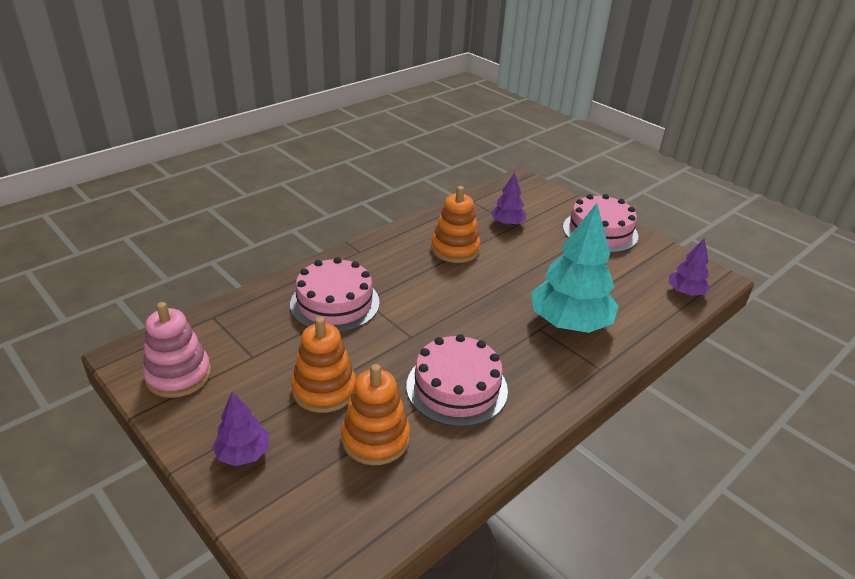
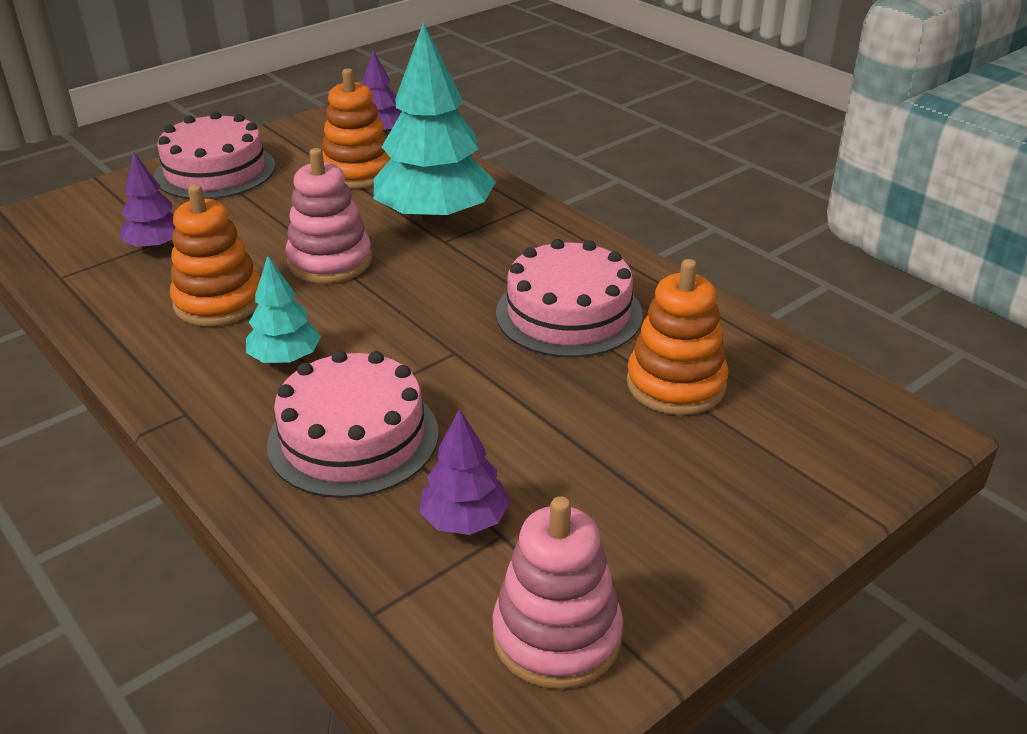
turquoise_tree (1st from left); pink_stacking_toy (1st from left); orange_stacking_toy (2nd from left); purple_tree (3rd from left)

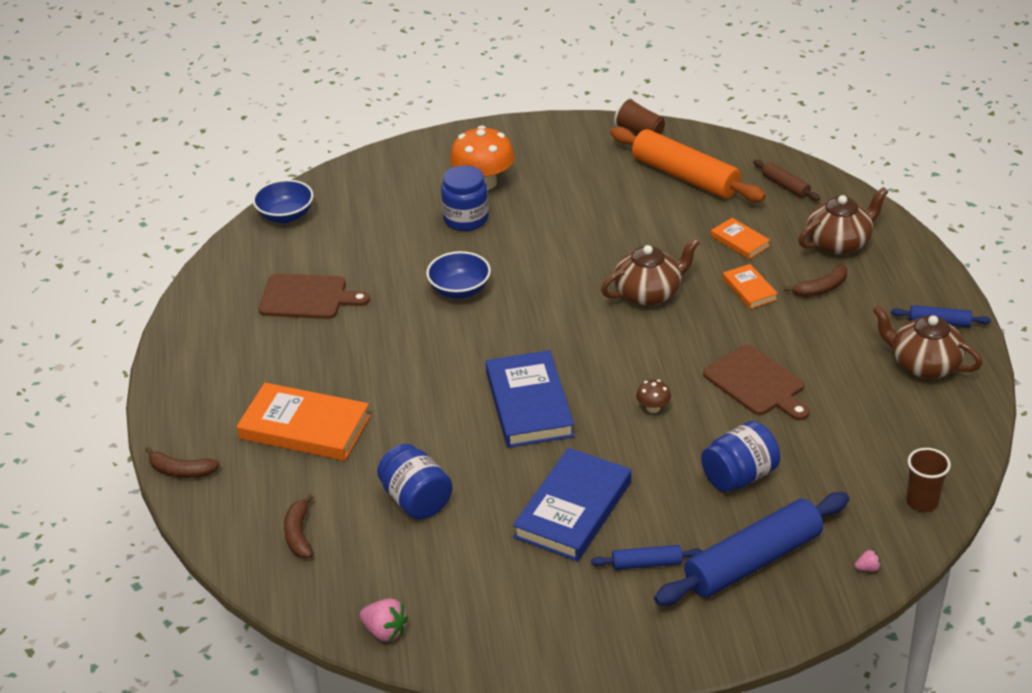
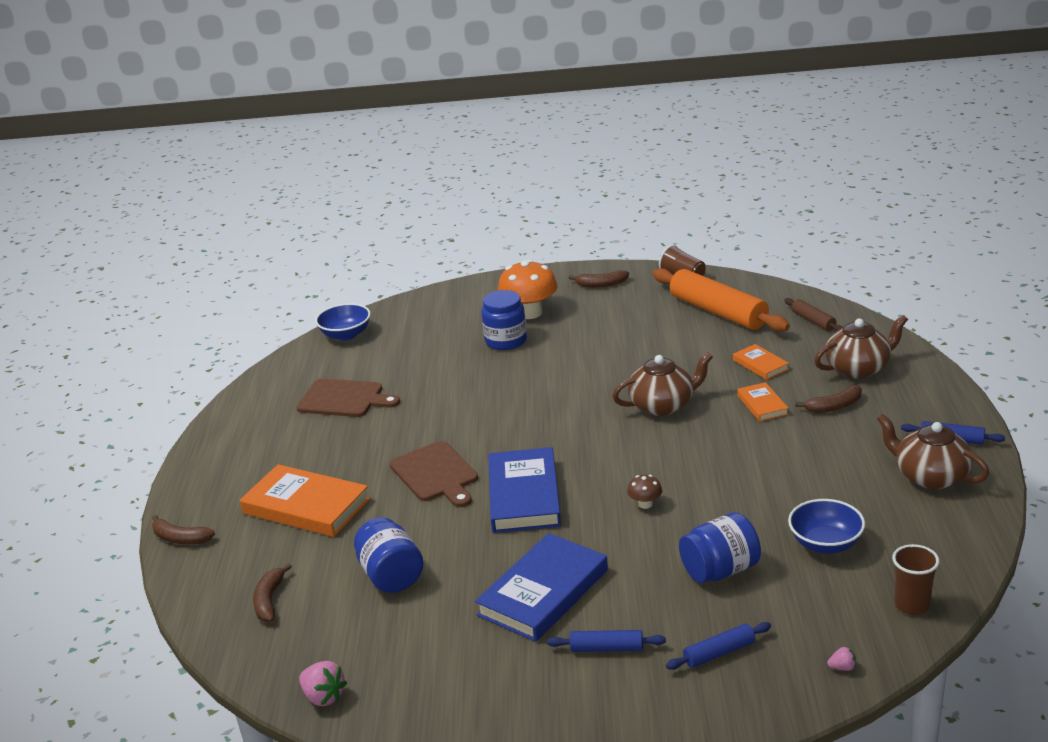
brown_cutting_board (2nd from left); brown_banana (3rd from left); blue_rolling_pin (2nd from left); blue_bowl (2nd from left)

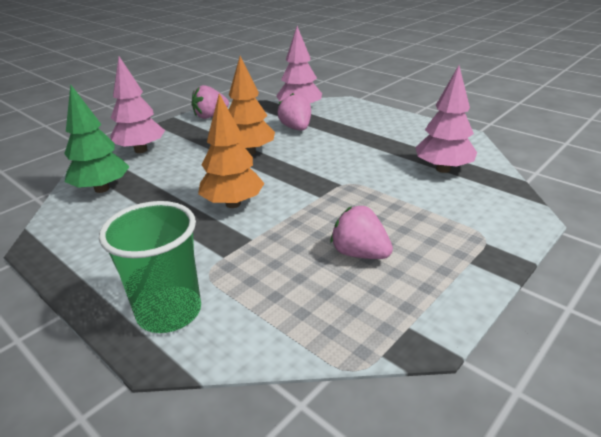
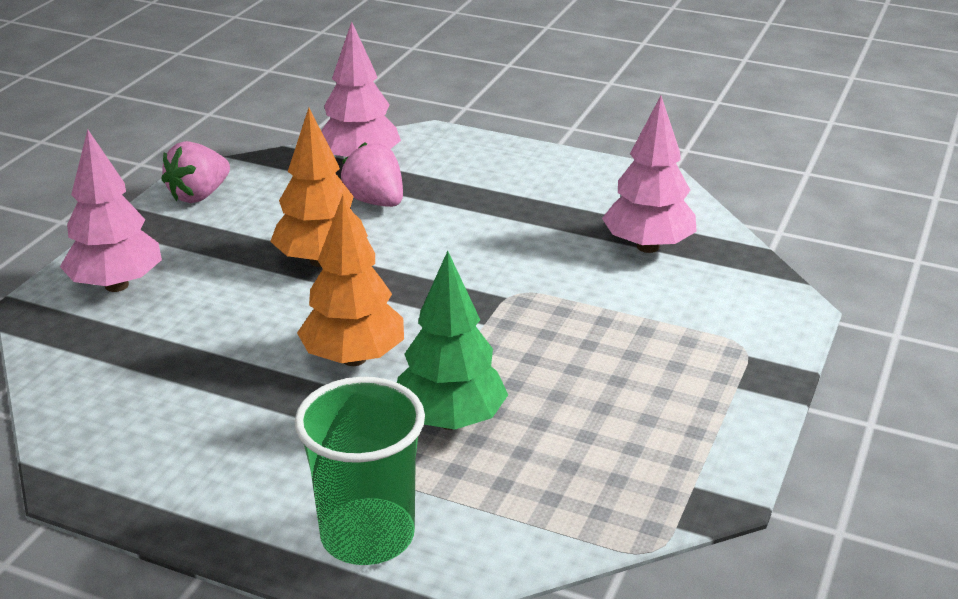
green_tree; pink_strawberry (3rd from left in the first image)

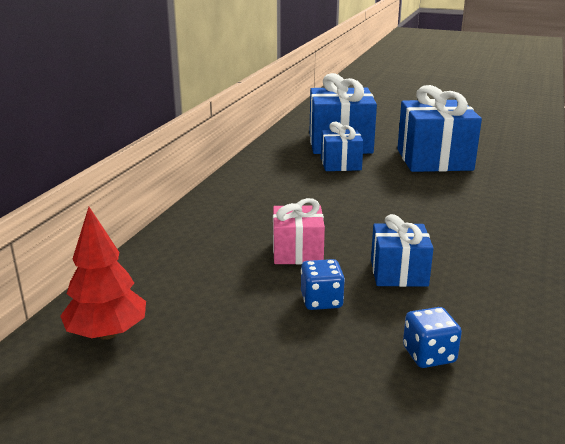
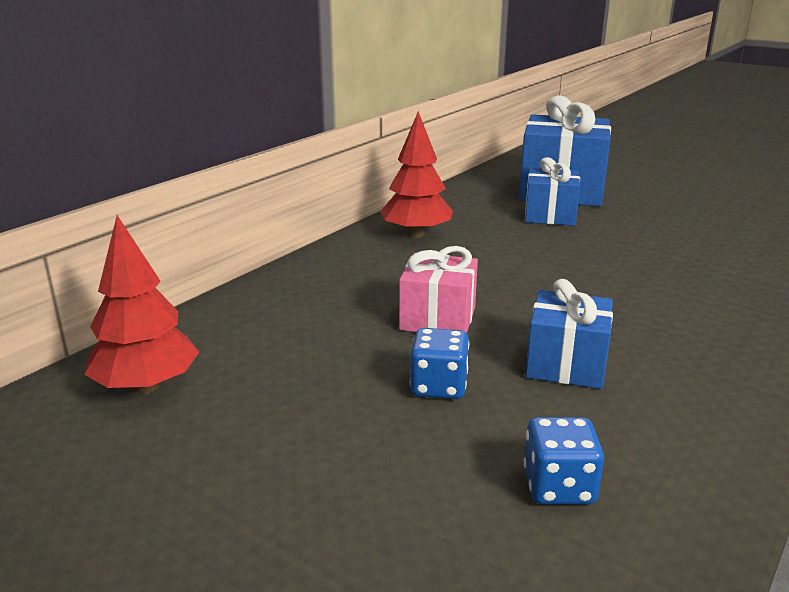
red_tree (2nd from left); blue_gift (4th from left in the first image)

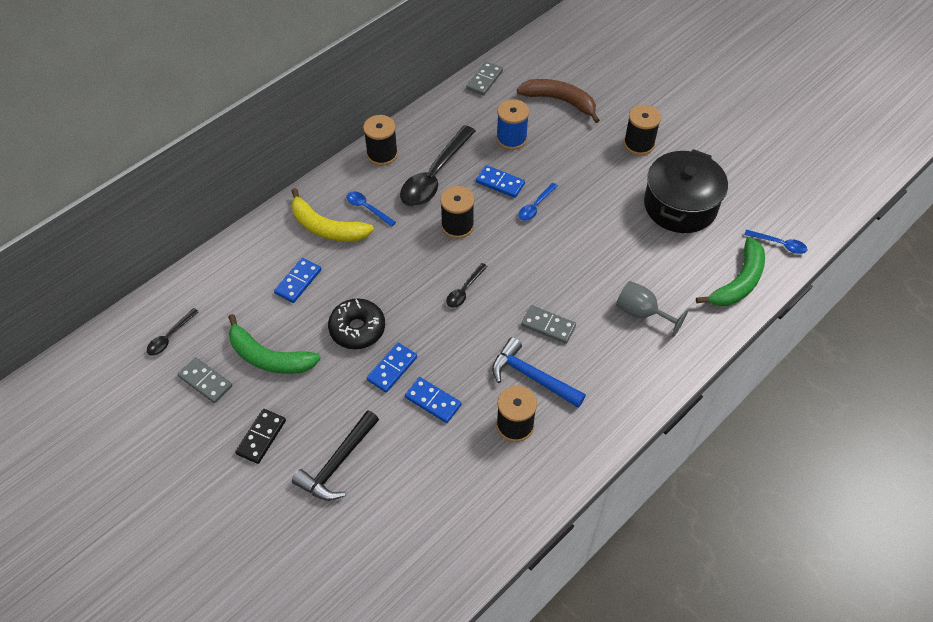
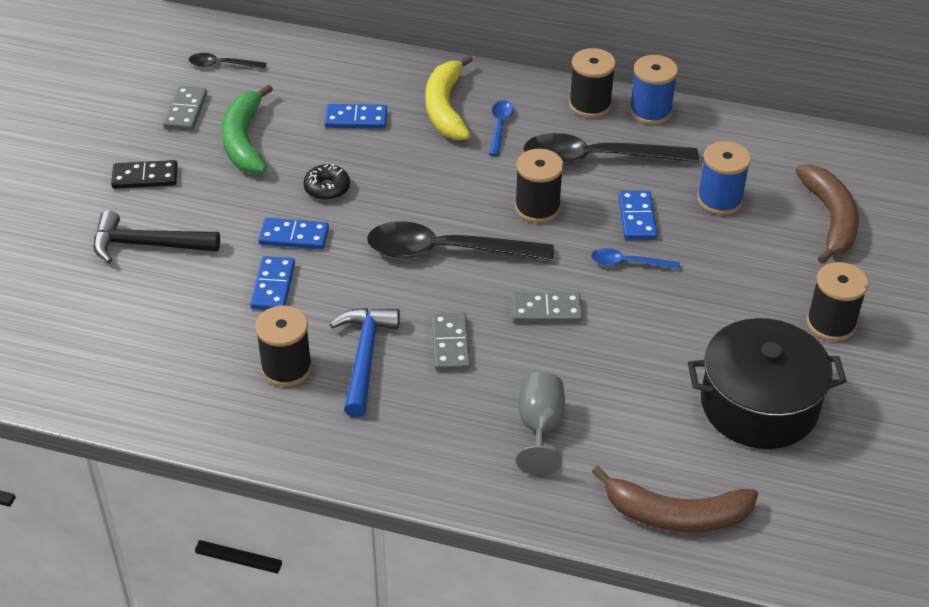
black_donut; black_spoon (2nd from left); grey_domino (3rd from left); brown_banana (1st from left); blue_spool (1st from left); blue_spoon (3rd from left in the first image)

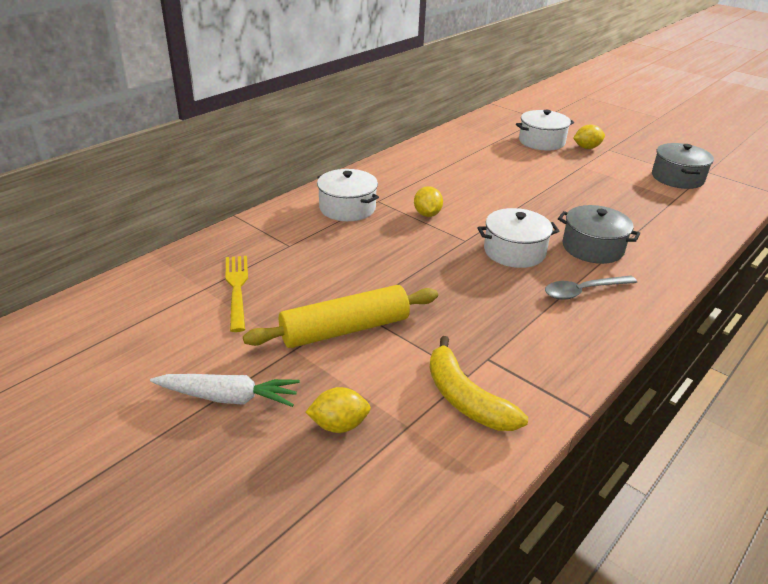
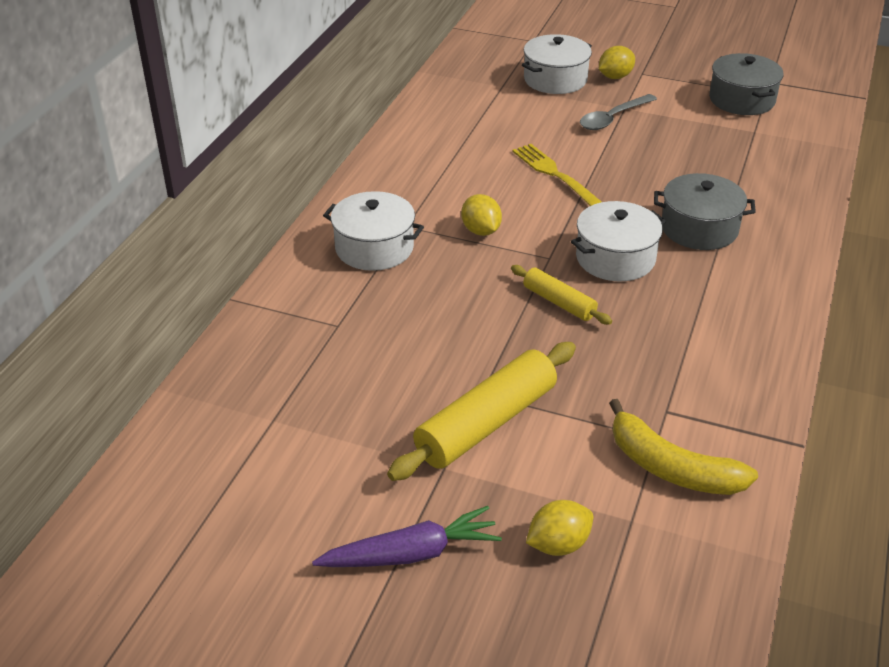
purple_carrot; yellow_rolling_pin (2nd from left); yellow_fork; grey_spoon

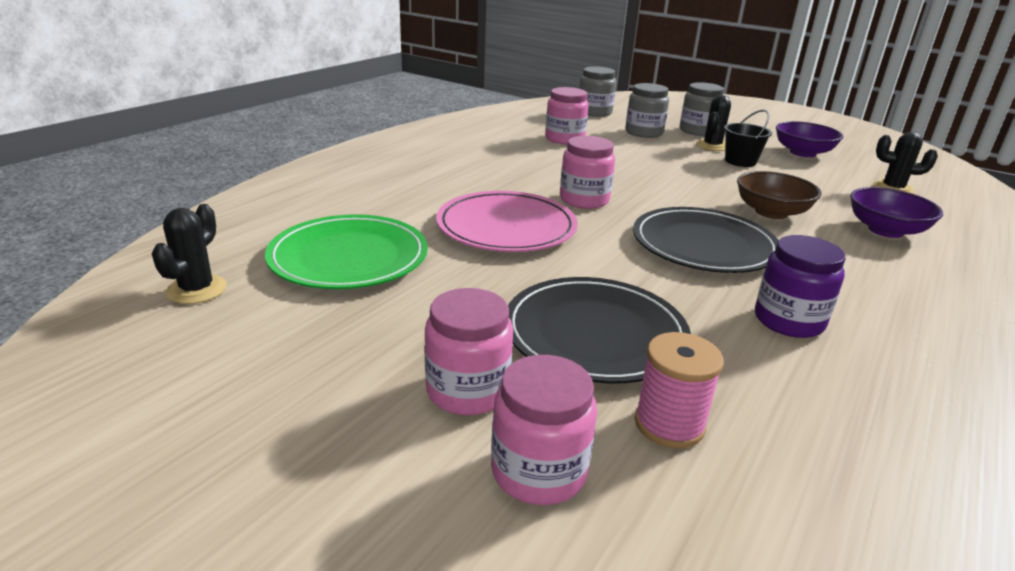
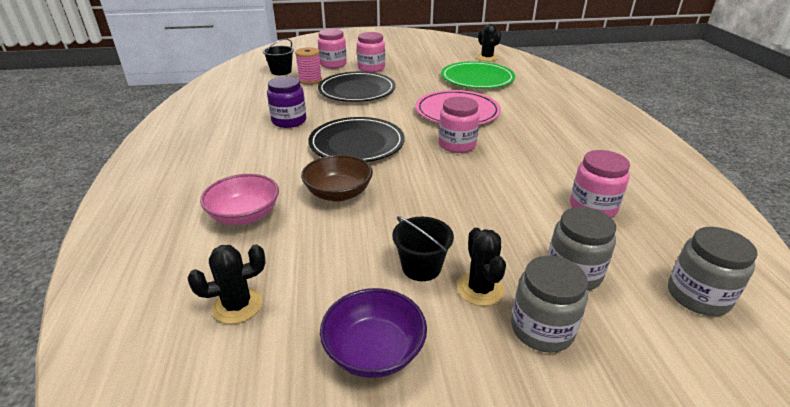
pink_bowl; black_bucket (1st from left)

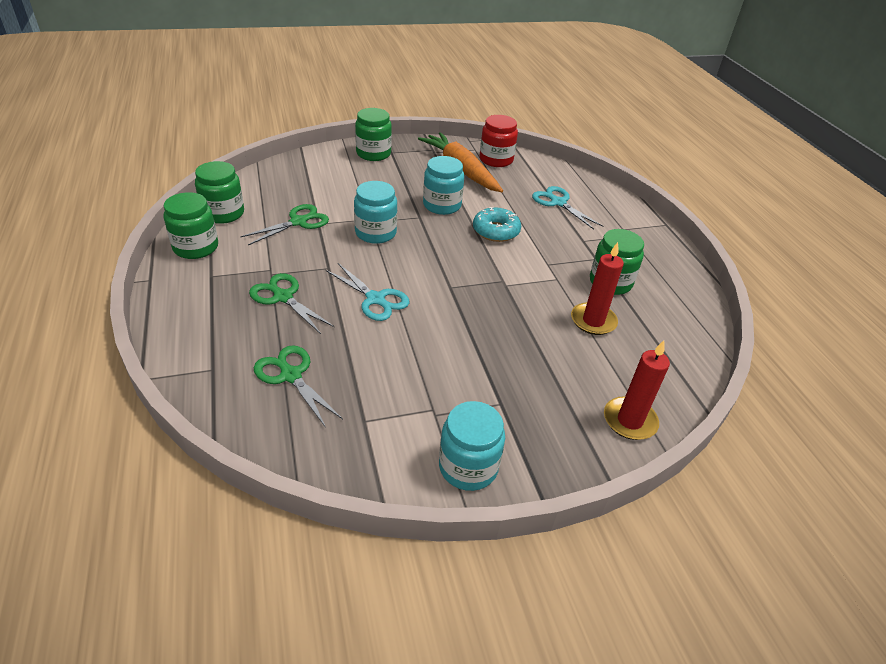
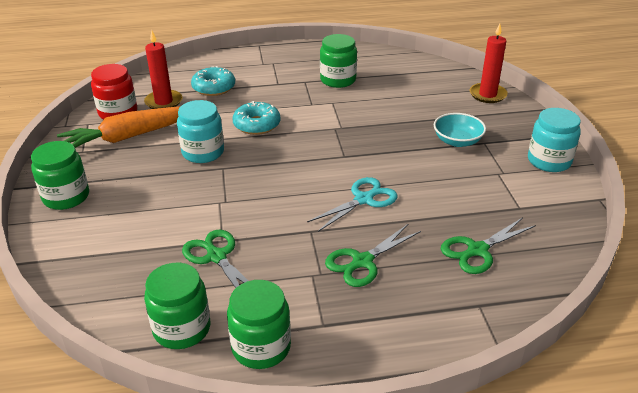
red_candle (1st from left); turquoise_donut (1st from left); turquoise_bowl; turquoise_jar (1st from left in the first image)

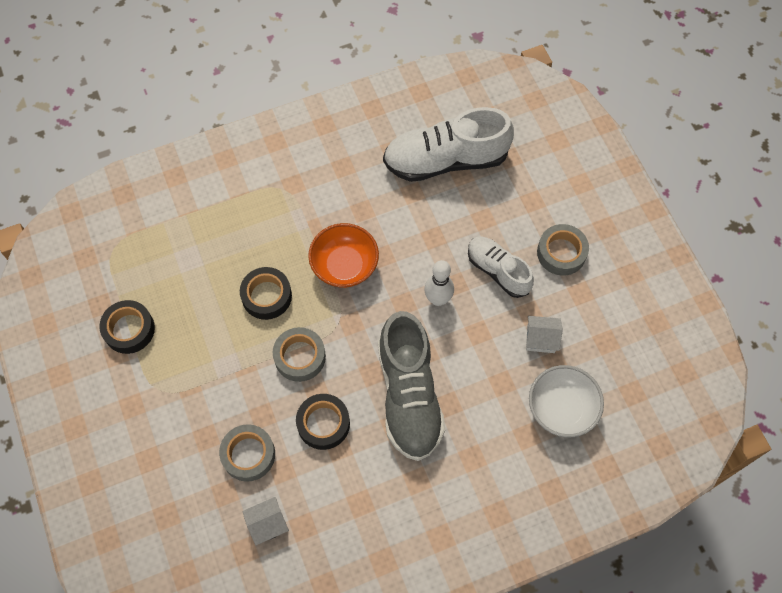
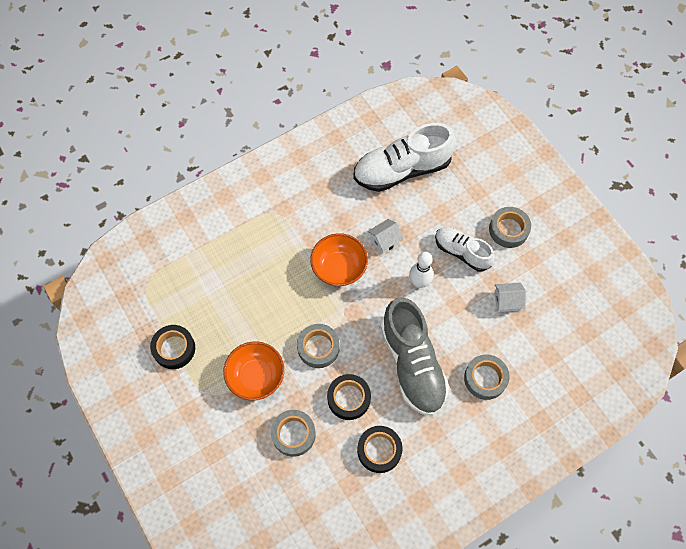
orange_bowl (1st from left); black_tape (3rd from left); white_house (1st from left); grey_tape (3rd from left); white_bowl

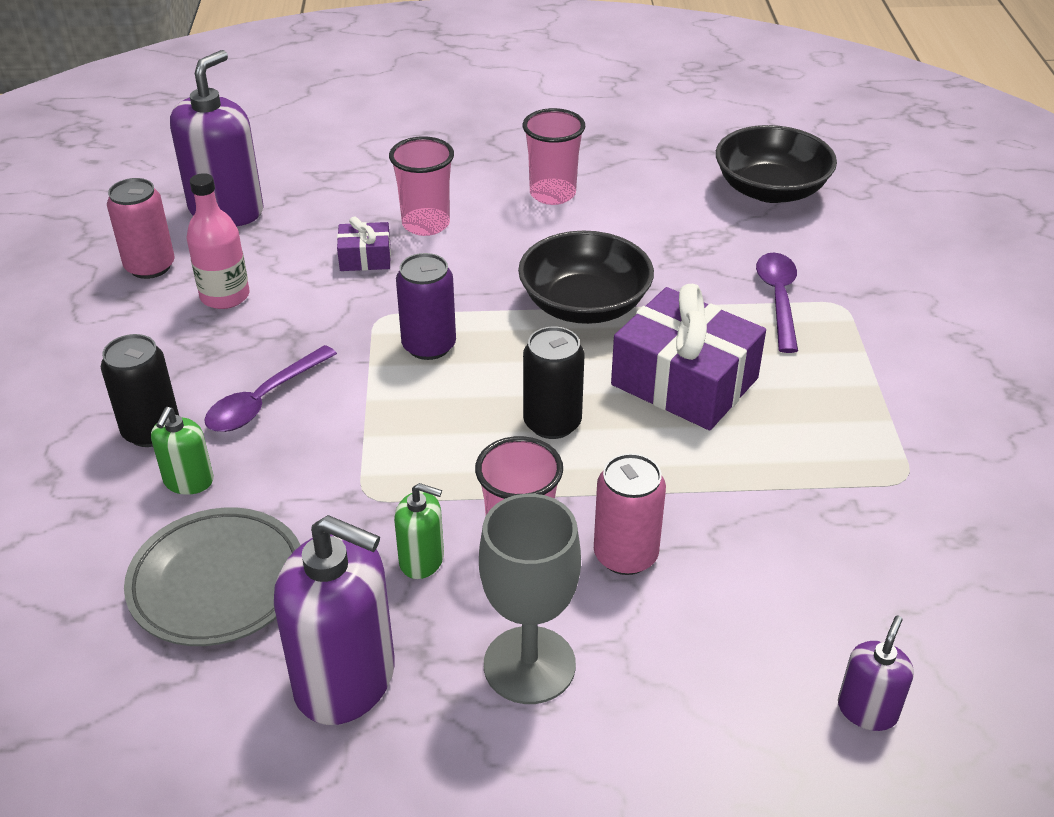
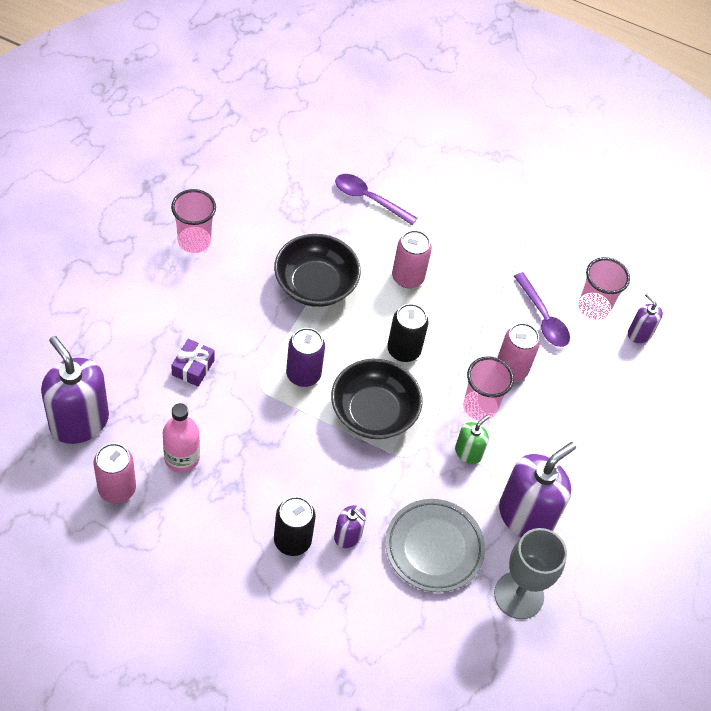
black_bowl (2nd from left); purple_soap_dispenser (2nd from left); pink_can (2nd from left); grey_goblet; purple_spoon (2nd from left); pink_cup (3rd from left)

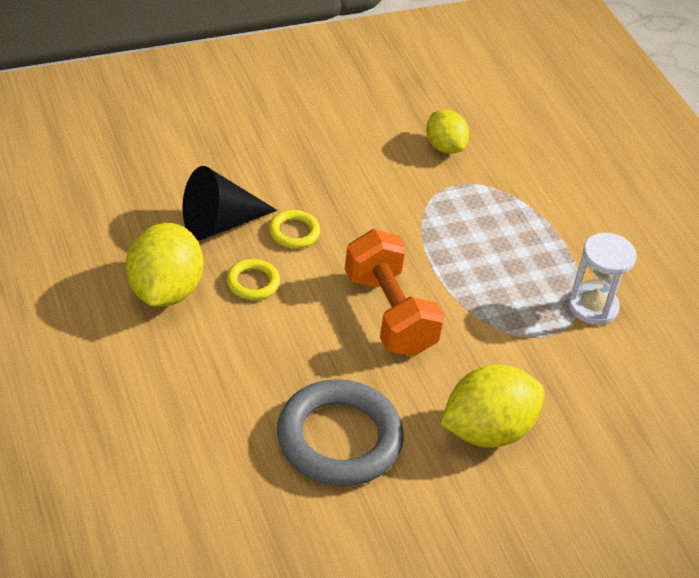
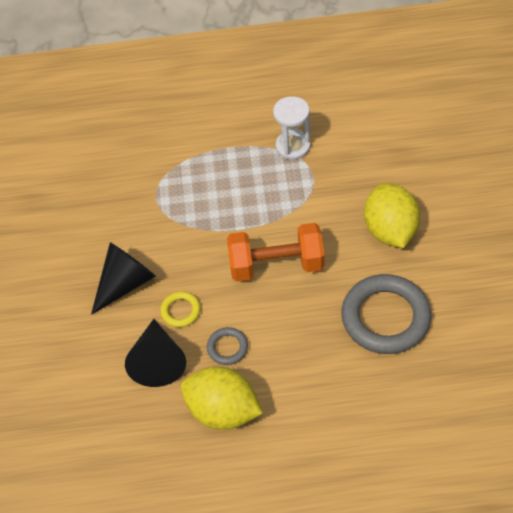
black_cone (1st from left); grey_ring (1st from left); yellow_lemon (2nd from left in the first image)

